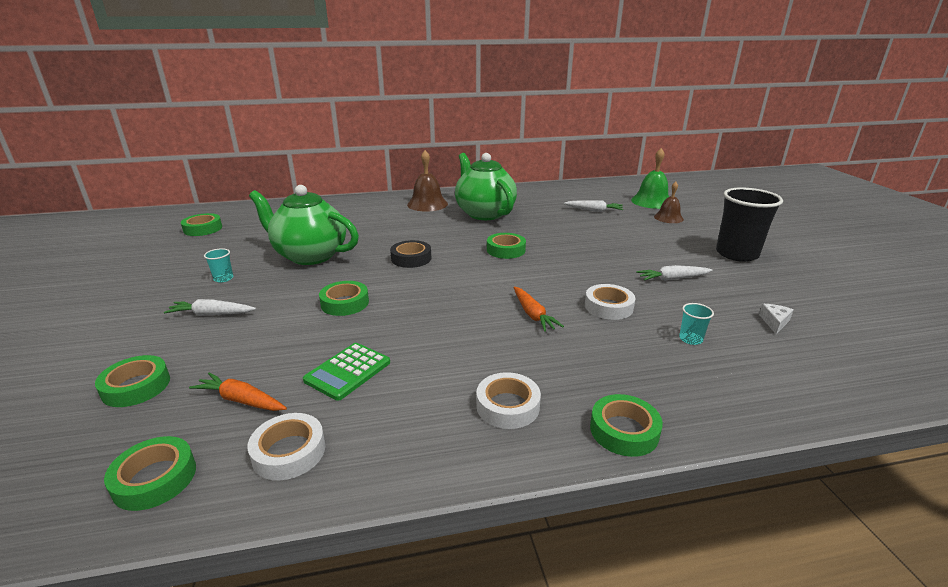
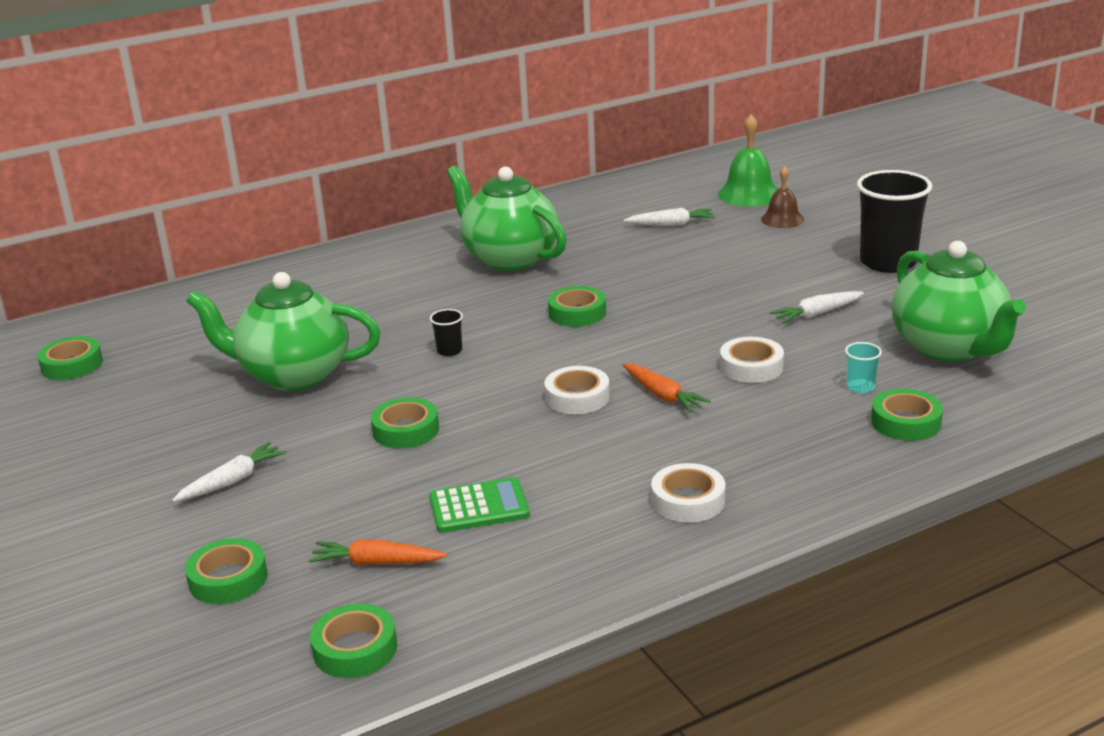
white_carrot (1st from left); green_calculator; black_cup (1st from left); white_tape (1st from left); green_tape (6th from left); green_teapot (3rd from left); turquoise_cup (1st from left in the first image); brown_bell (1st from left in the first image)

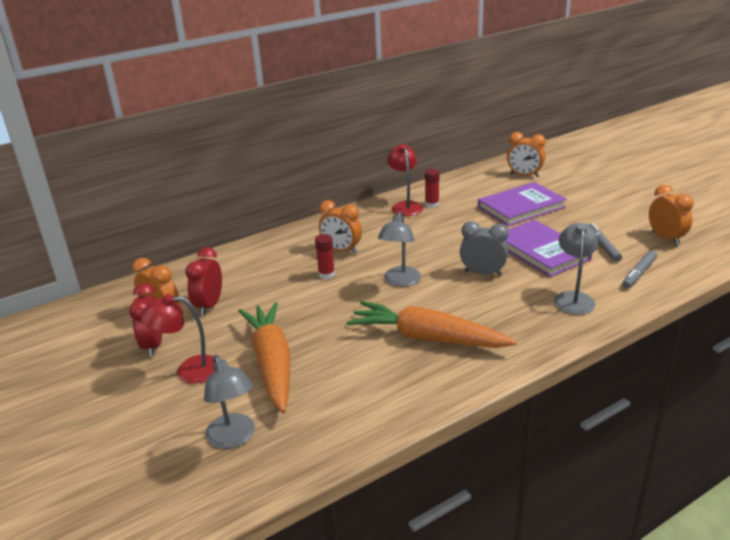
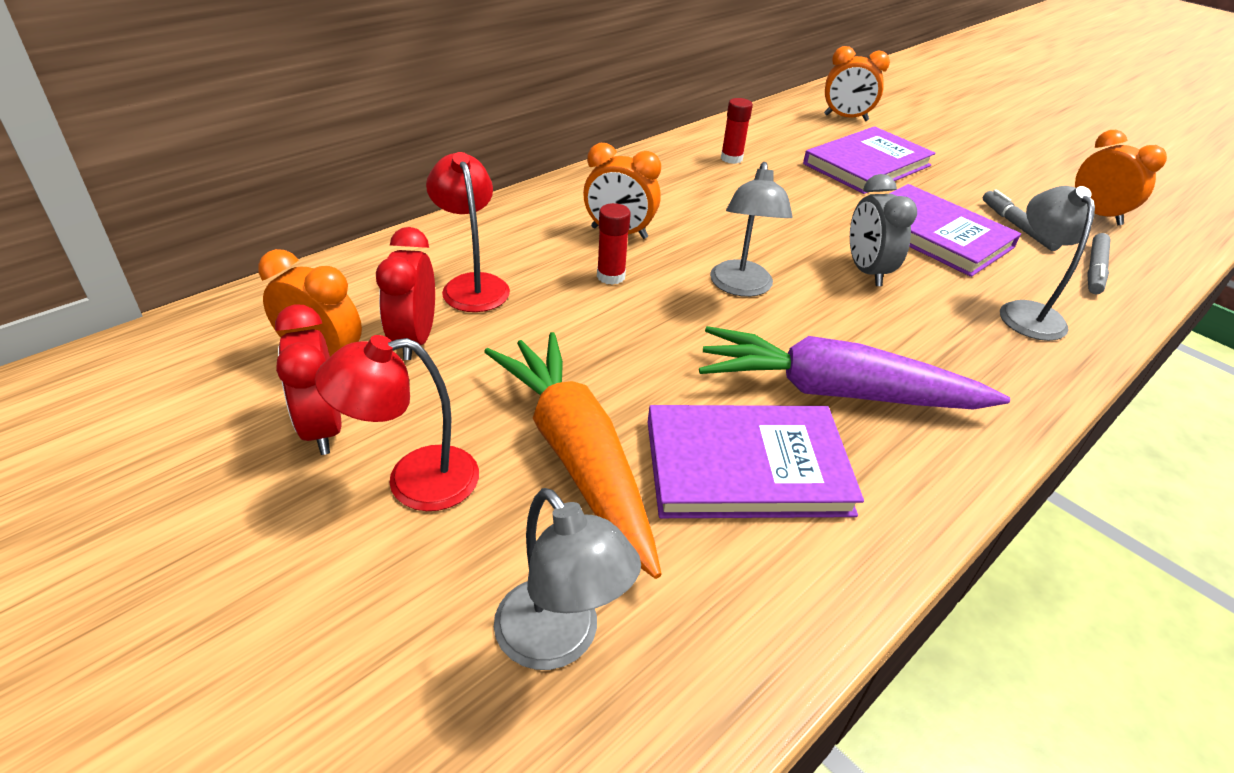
red_lamp (2nd from left); purple_book (1st from left); purple_carrot; grey_clock

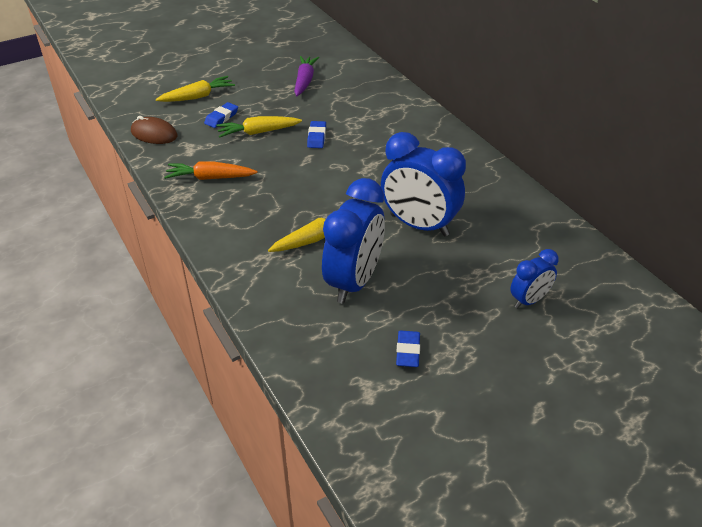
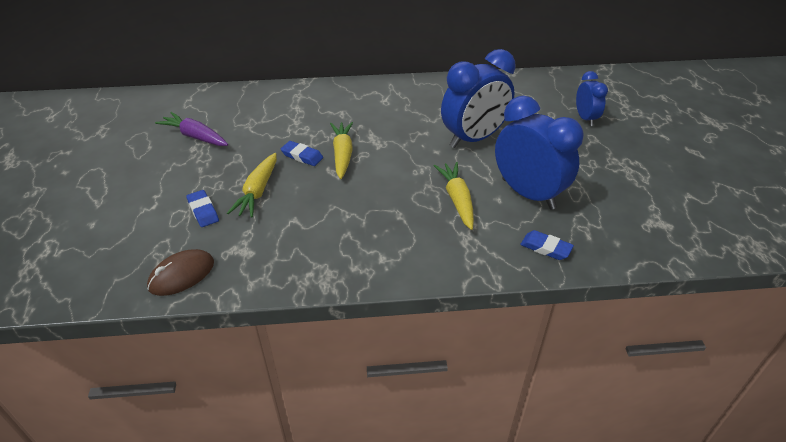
yellow_carrot (2nd from left); blue_eraser (3rd from left); orange_carrot

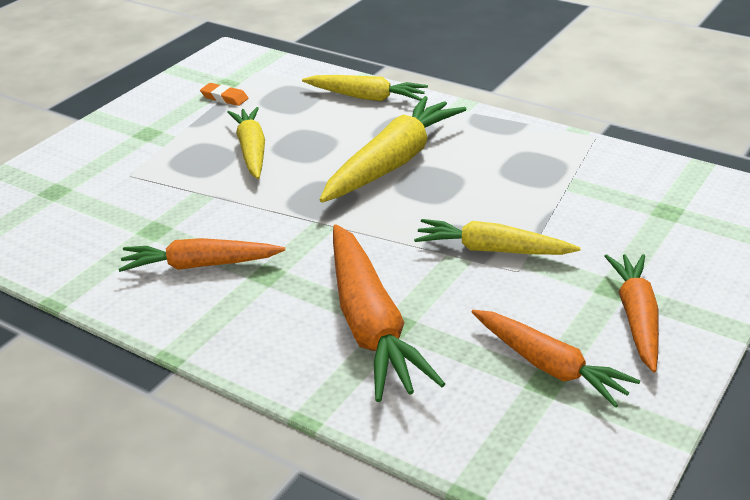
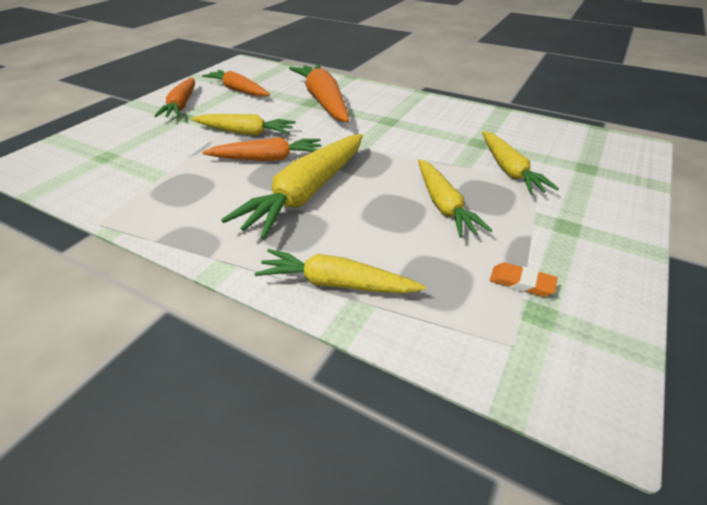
orange_carrot (3rd from left); yellow_carrot (5th from left)

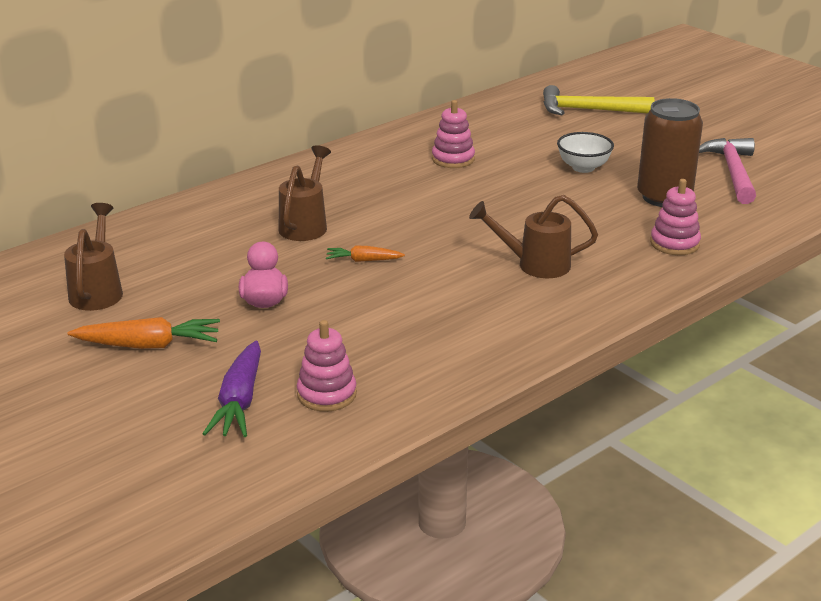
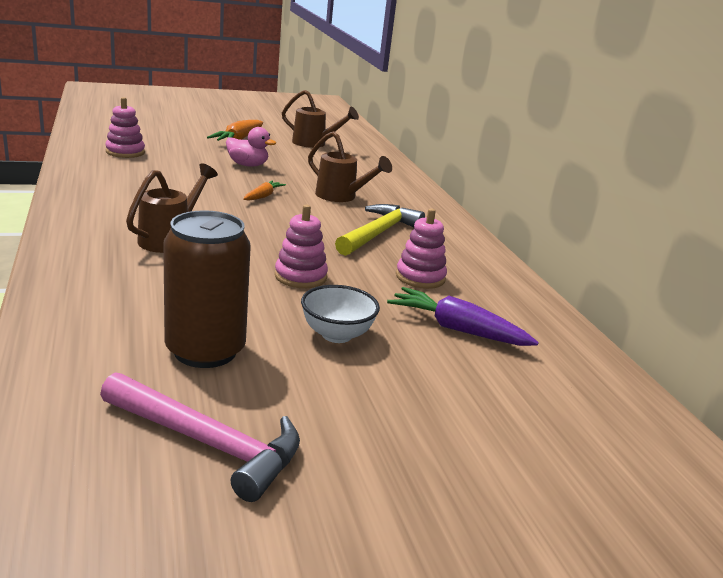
pink_stacking_toy (2nd from left); yellow_hammer; purple_carrot

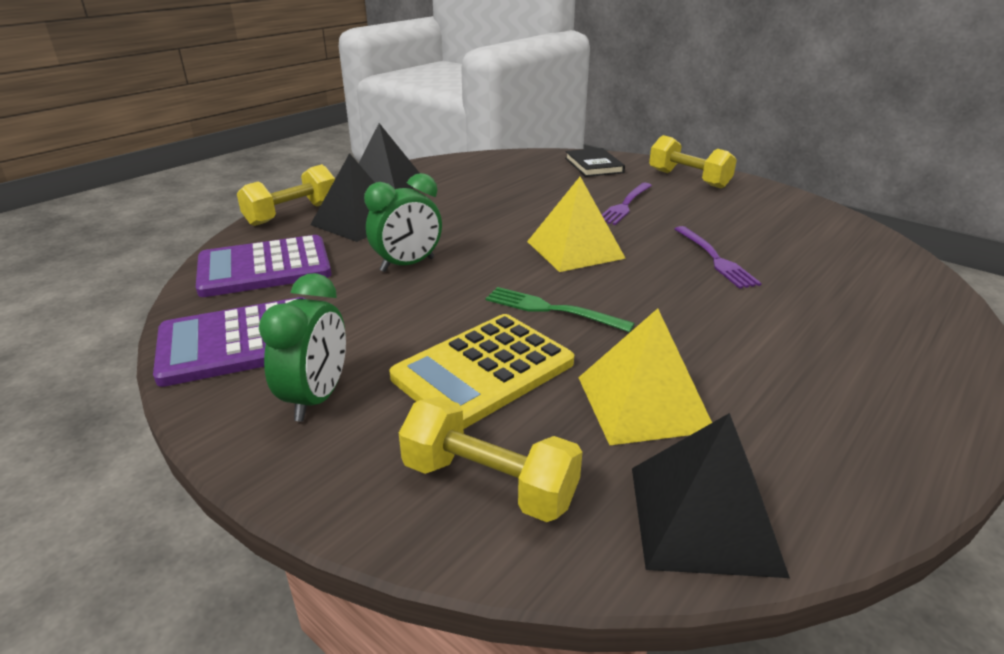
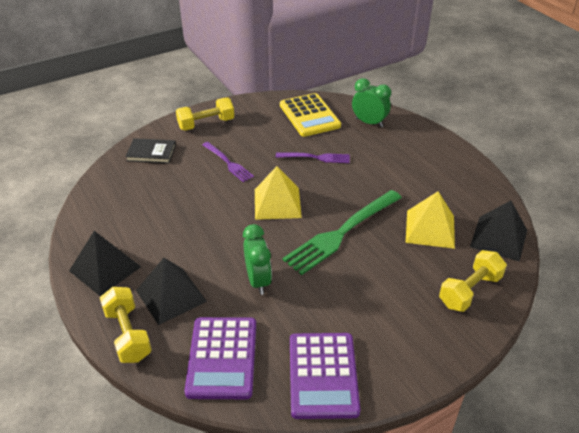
yellow_calculator; green_fork; green_clock (2nd from left)

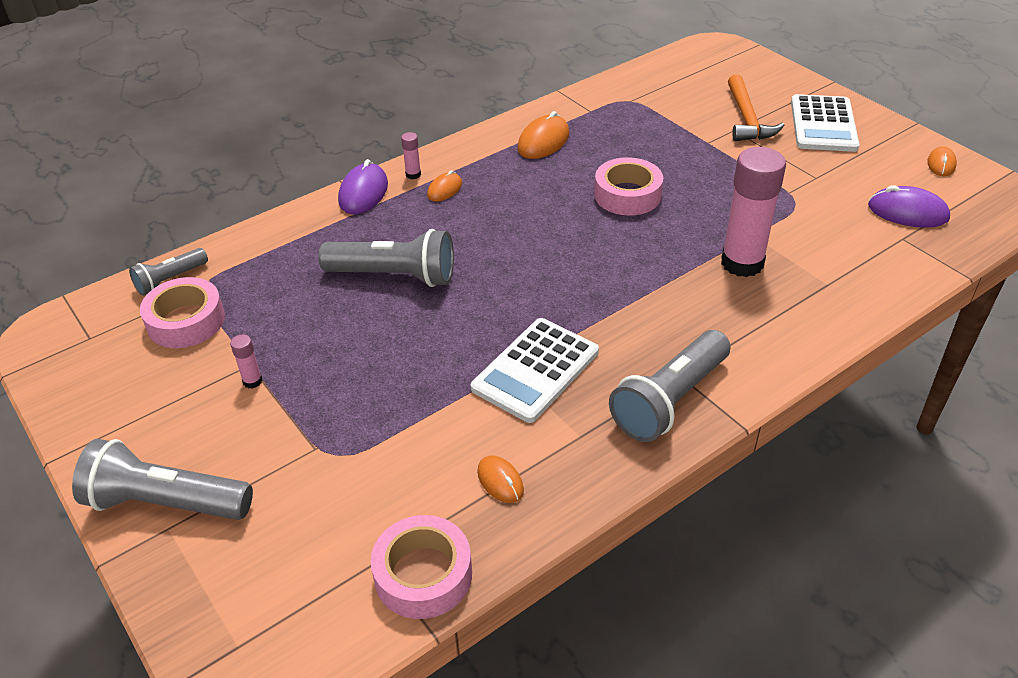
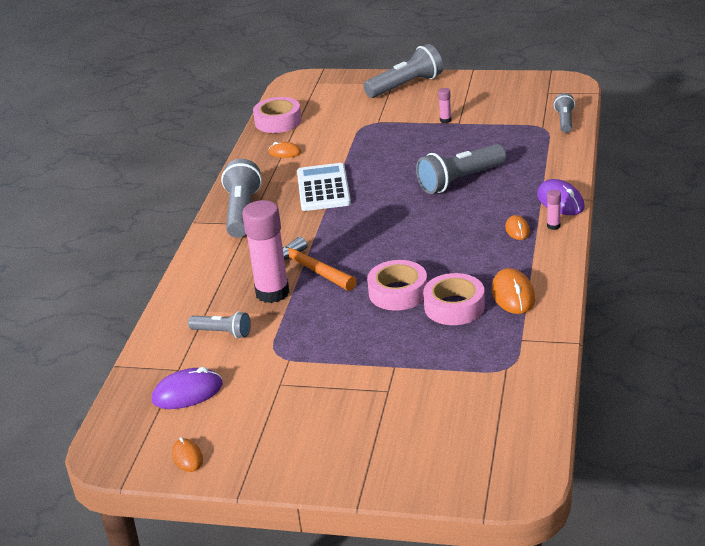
grey_flashlight (1st from left); orange_hammer; pink_tape (3rd from left); white_calculator (2nd from left in the first image)

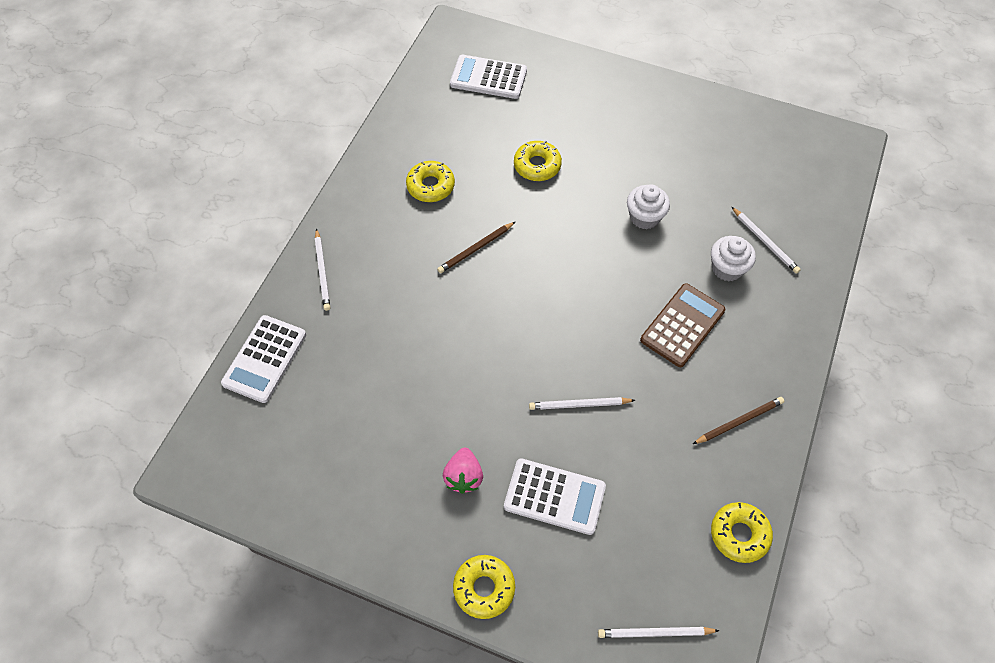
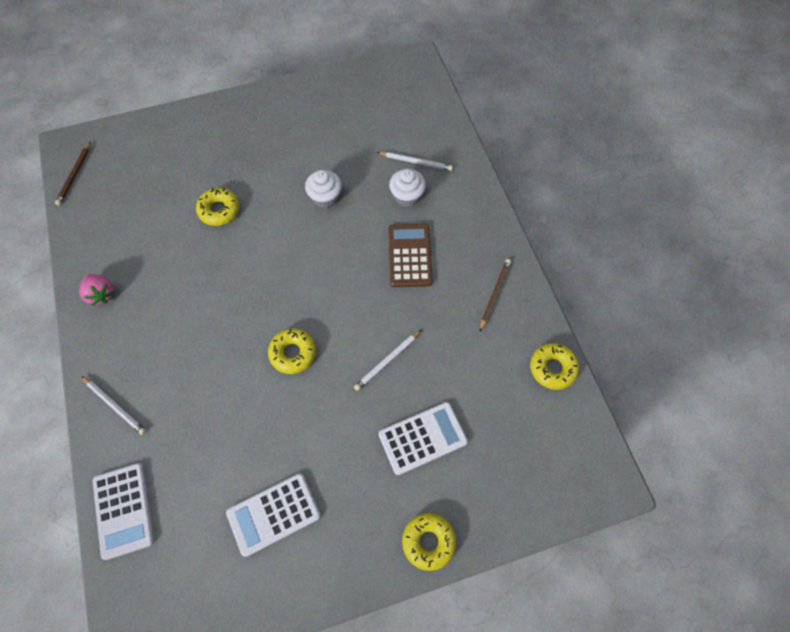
brown_pencil (1st from left); pink_strawberry; white_calculator (2nd from left); yellow_donut (2nd from left); white_pencil (3rd from left in the first image)

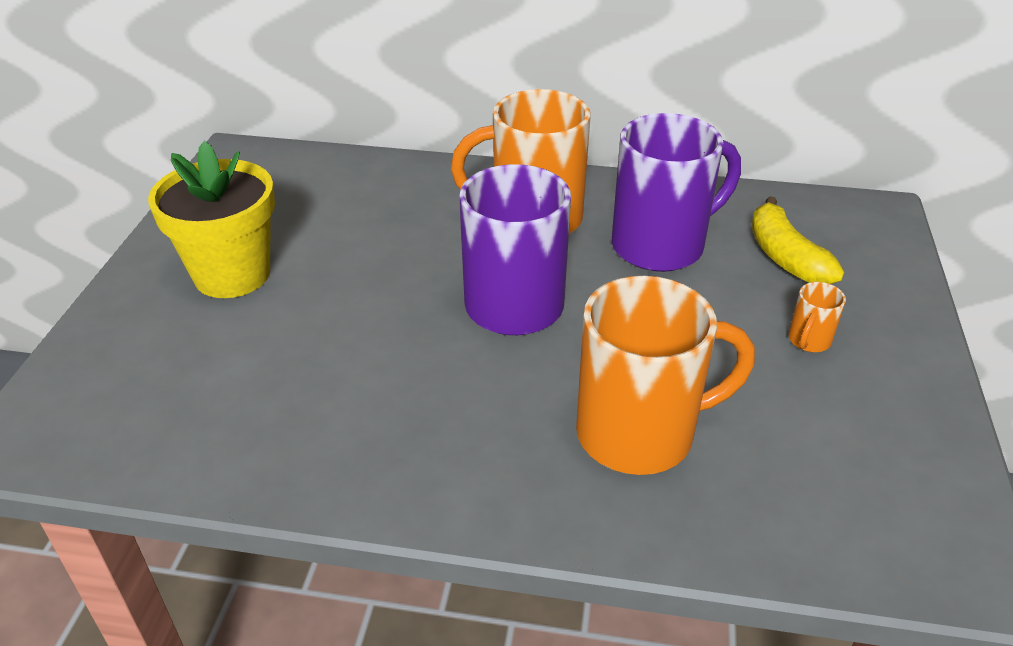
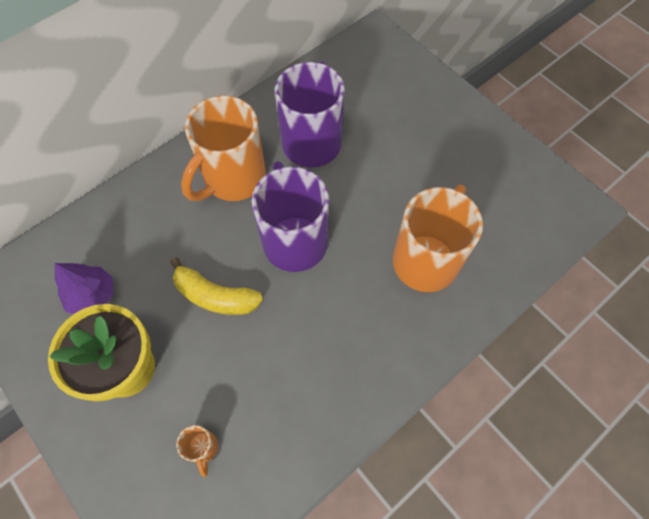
purple_tree; yellow_banana; orange_mug (1st from left)

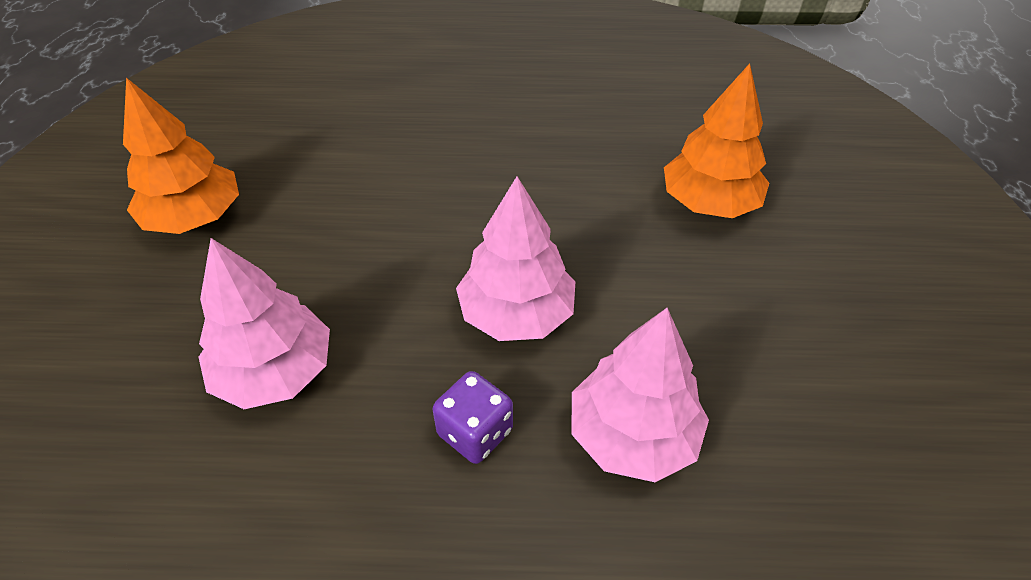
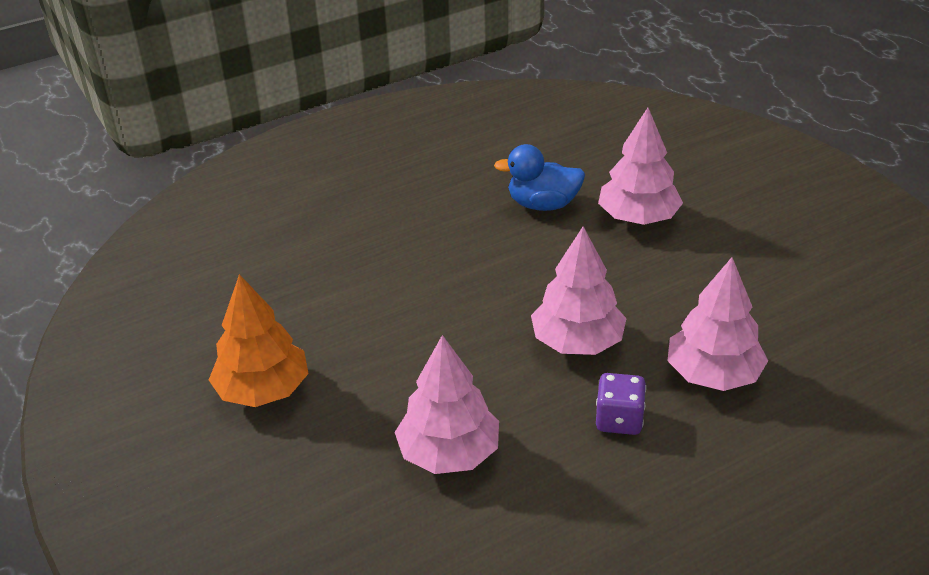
blue_duck; pink_tree (3rd from left)

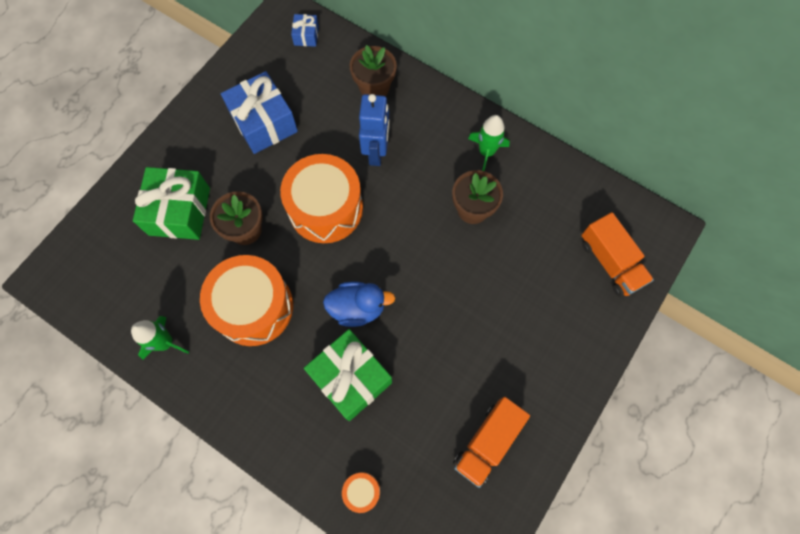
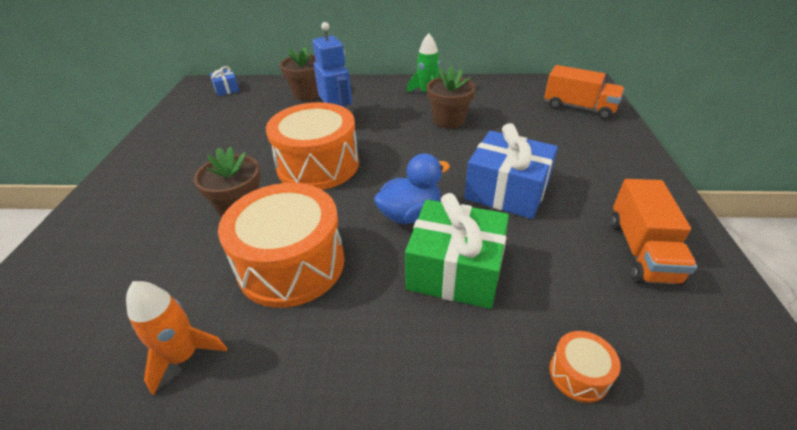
orange_rocket; blue_gift (2nd from left); green_gift (1st from left in the first image)

